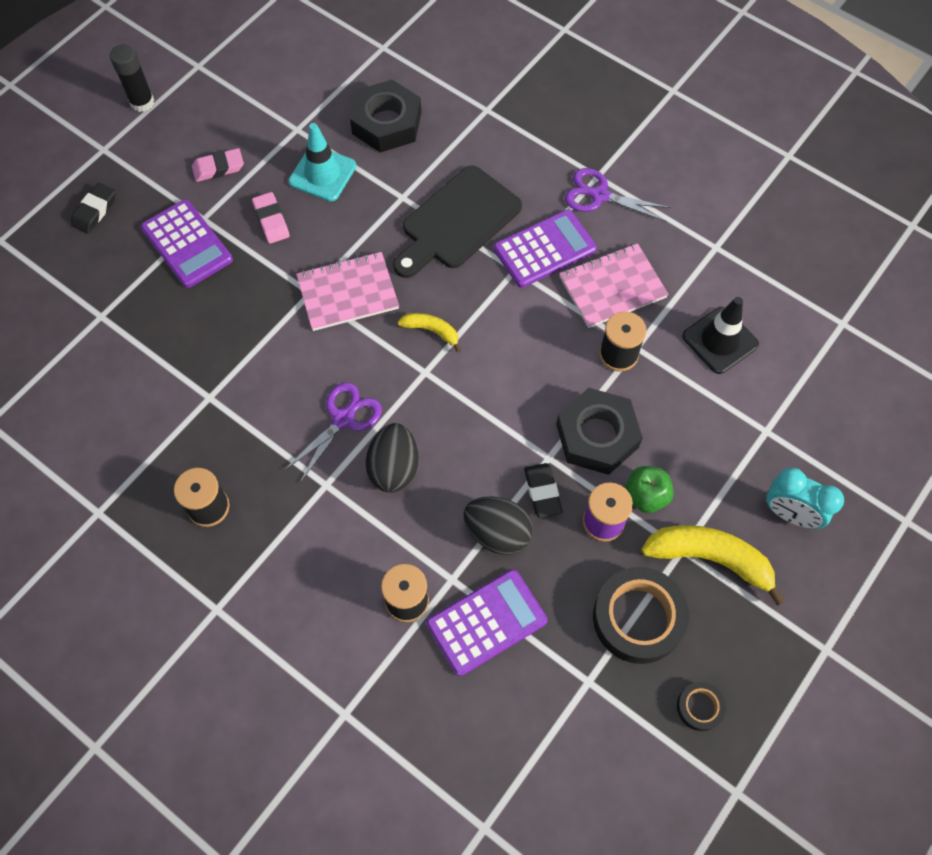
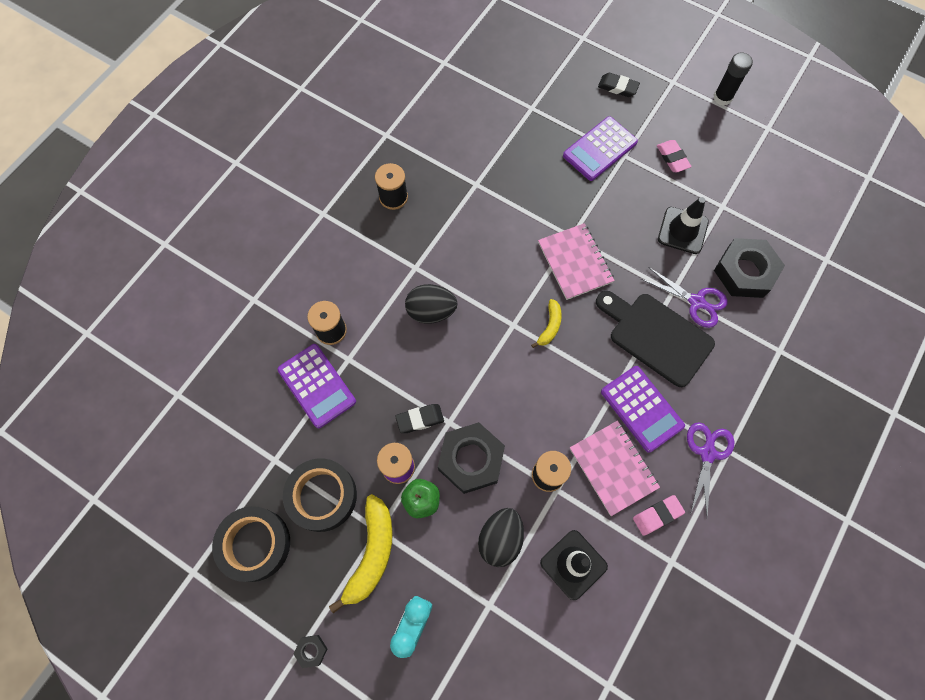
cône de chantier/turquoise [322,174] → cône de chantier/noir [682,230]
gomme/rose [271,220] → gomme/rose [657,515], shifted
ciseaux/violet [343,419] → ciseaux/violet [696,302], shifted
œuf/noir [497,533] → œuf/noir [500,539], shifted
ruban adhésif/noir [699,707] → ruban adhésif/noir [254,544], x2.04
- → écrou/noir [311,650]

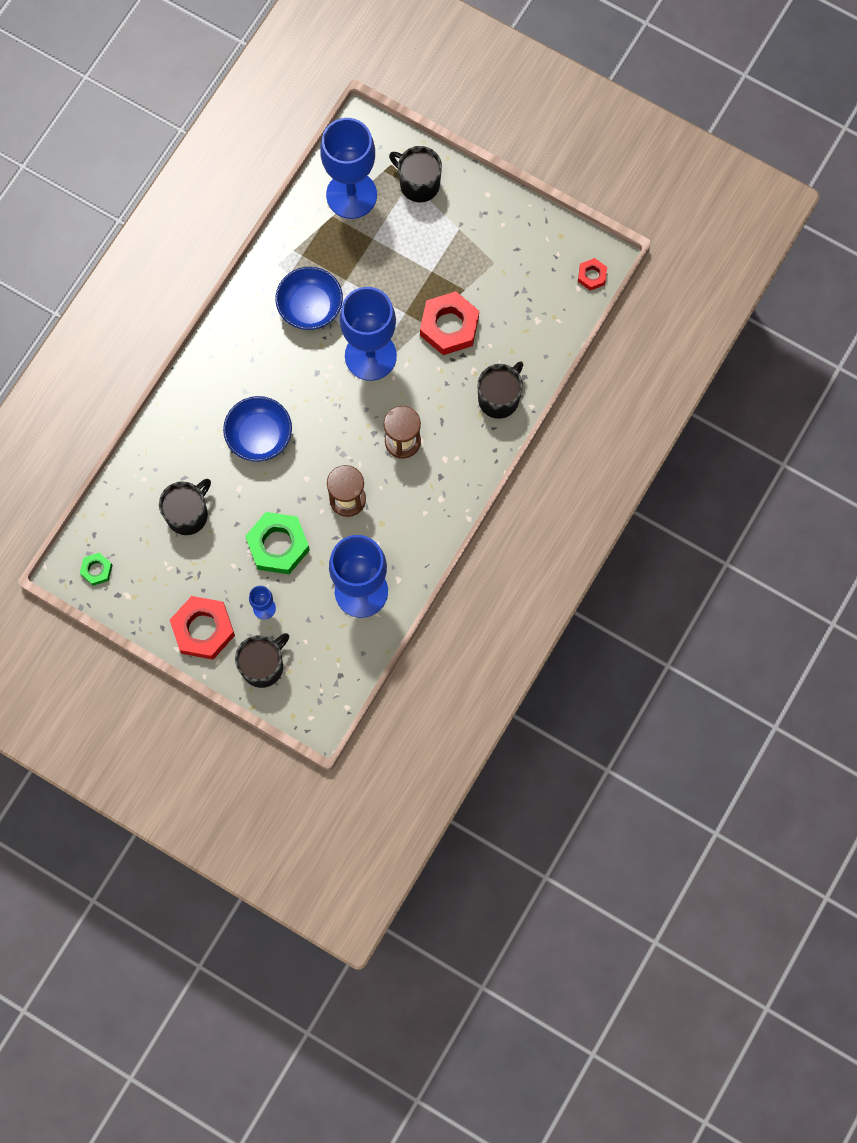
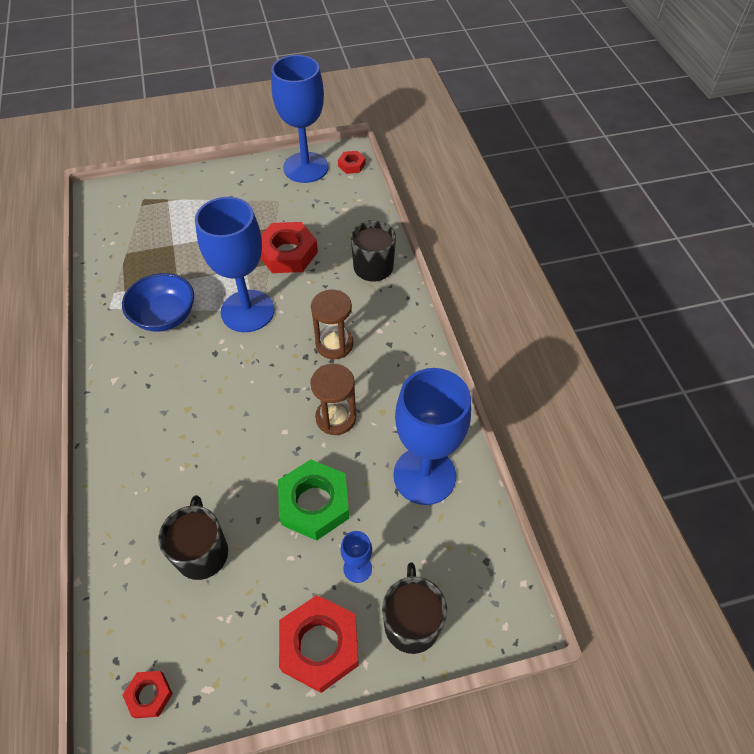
verre à pied/bleu [351,195] → verre à pied/bleu [306,167], shifted
tasse/noir [418,184] → -
bol/bleu [259,436] → -
écrou/vert [96,570] → écrou/rouge [149,695]

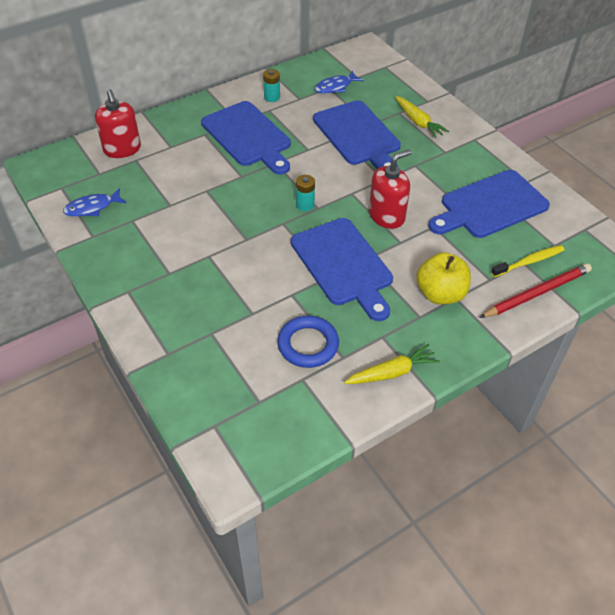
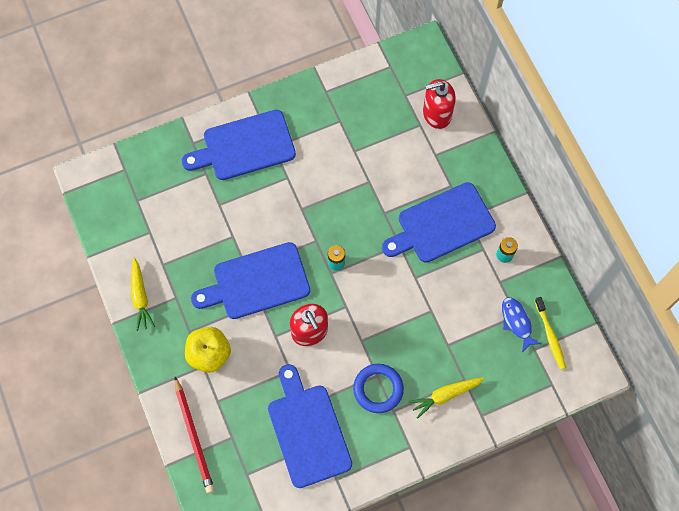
planche à découper/bleu [358,136] → planche à découper/bleu [244,146], shifted
poisson/bleu [92,207] → -
brosse à dents/jaune [529,262] → brosse à dents/jaune [550,336], shifted
anneau/bleu [308,344] → anneau/bleu [378,389], shifted

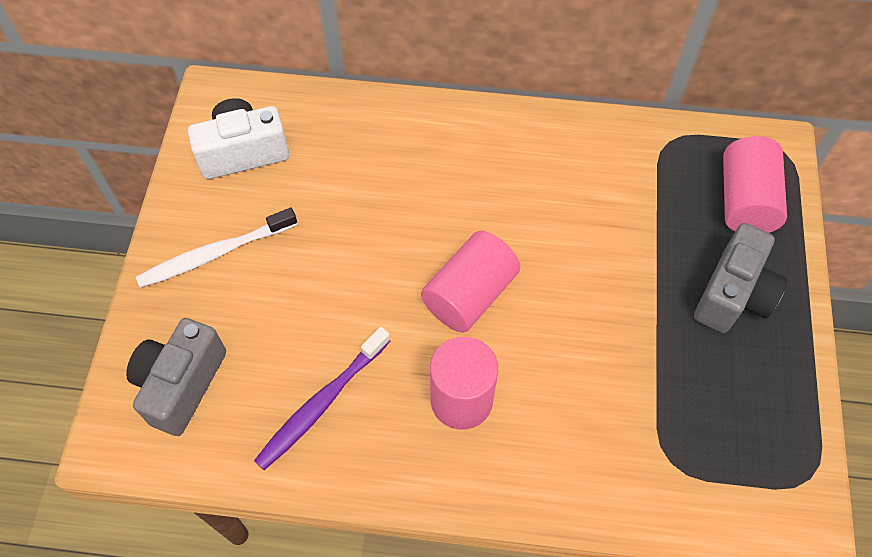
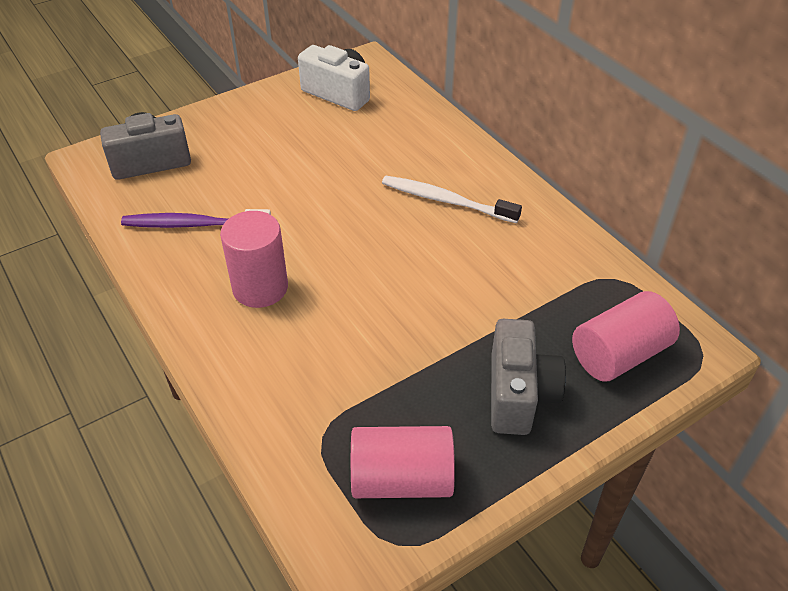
brosse à dents/blanc [215,253] → brosse à dents/blanc [446,201], shifted
appareil photo/gris [733,295] → appareil photo/gris [519,394], 75 degrees counterclockwise
cylindre/rose [469,294] → cylindre/rose [401,479], shifted

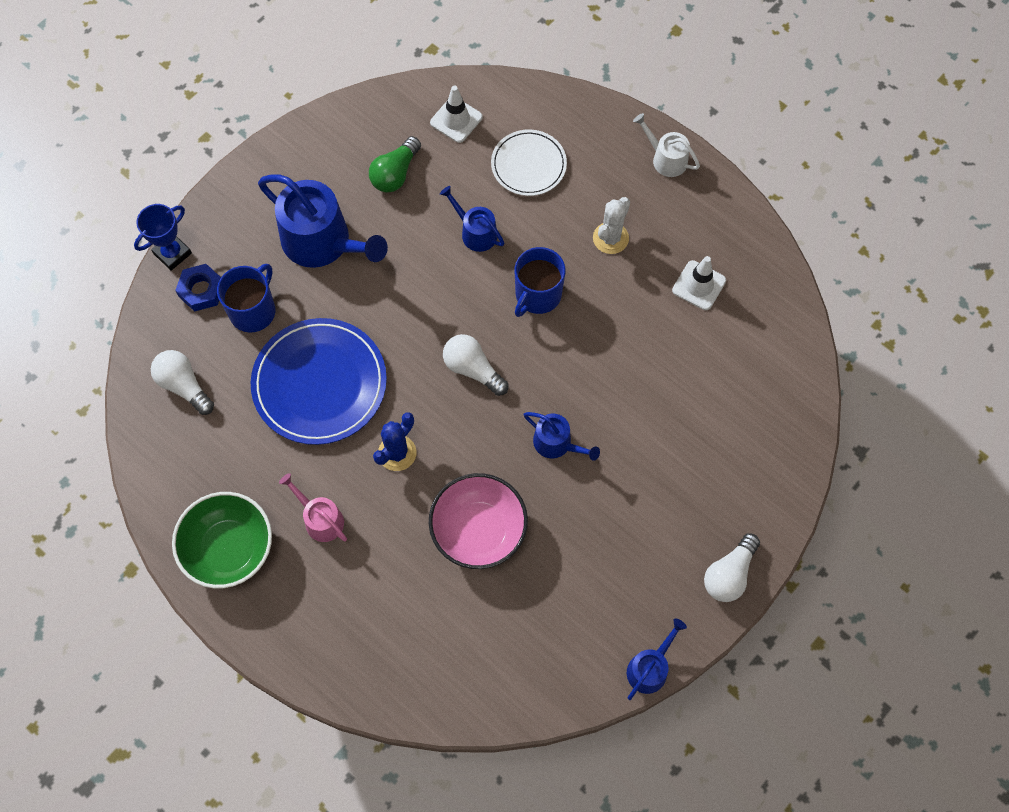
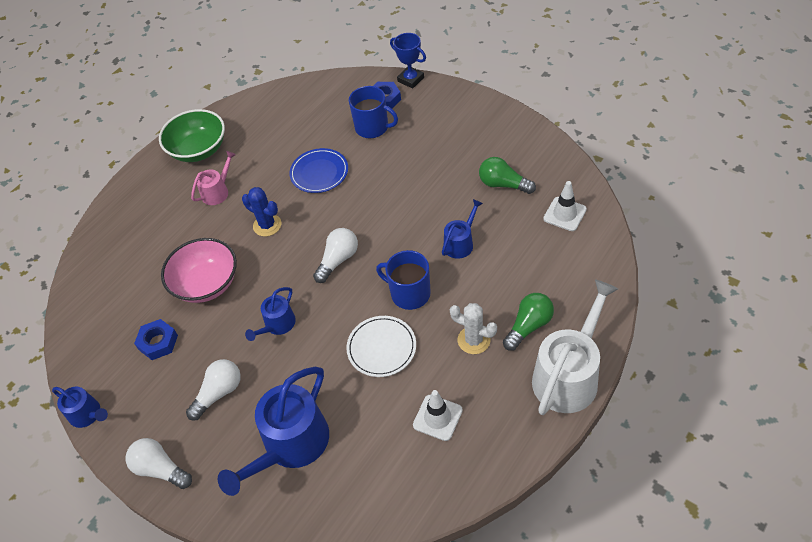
arrosoir/blanc [666,159] → arrosoir/blanc [568,375], x1.92
assiette/blanc [528,165] → assiette/blanc [381,348], shifted
arrosoir/bleu [322,242] → arrosoir/bleu [291,444], shifted
assiette/bleu [319,383] → assiette/bleu [319,173], x0.60
ampoule/blanc [184,385] → ampoule/blanc [219,393], shifted
- → ampoule/vert [529,326]
- → écrou/bleu [158,342]

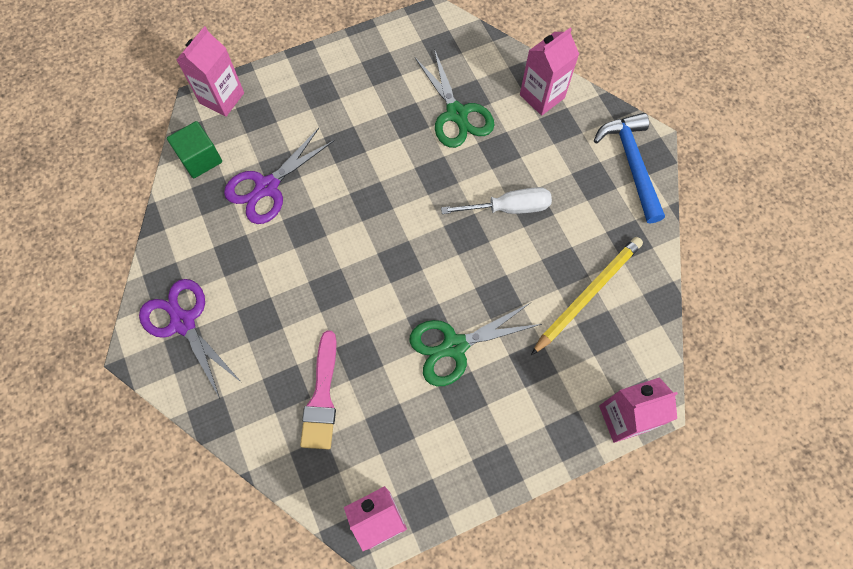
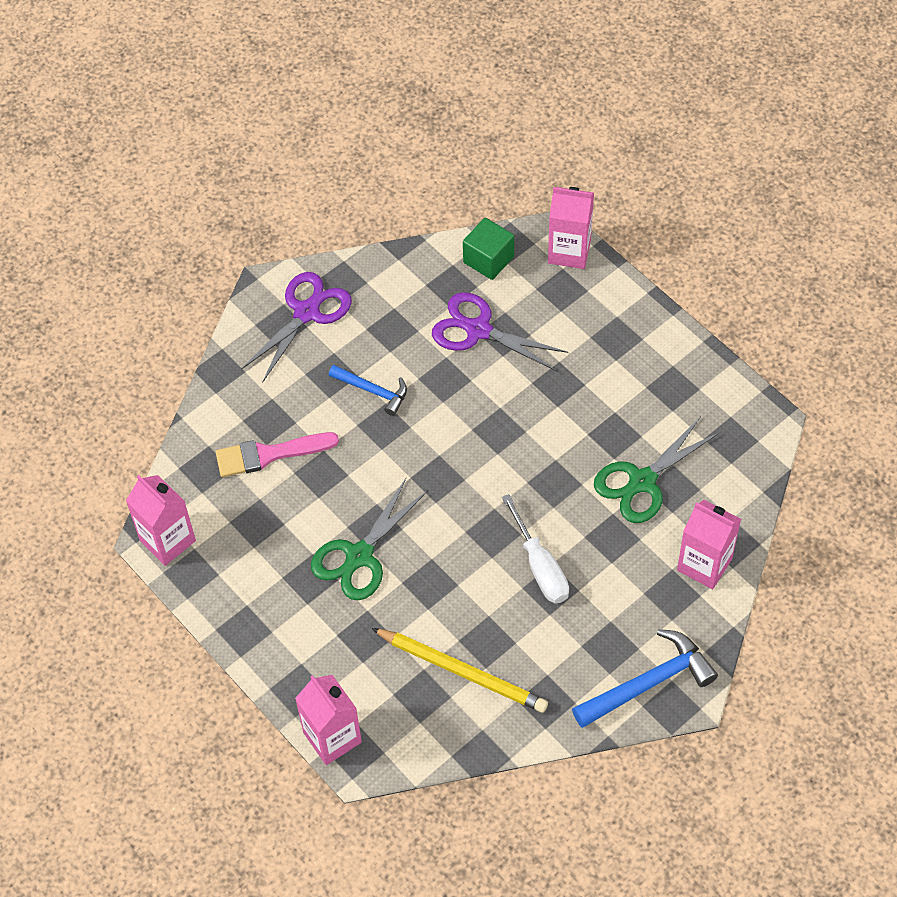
ciseaux/vert [454,346] → ciseaux/vert [359,556], 105 degrees counterclockwise
- → marteau/bleu [373,391]

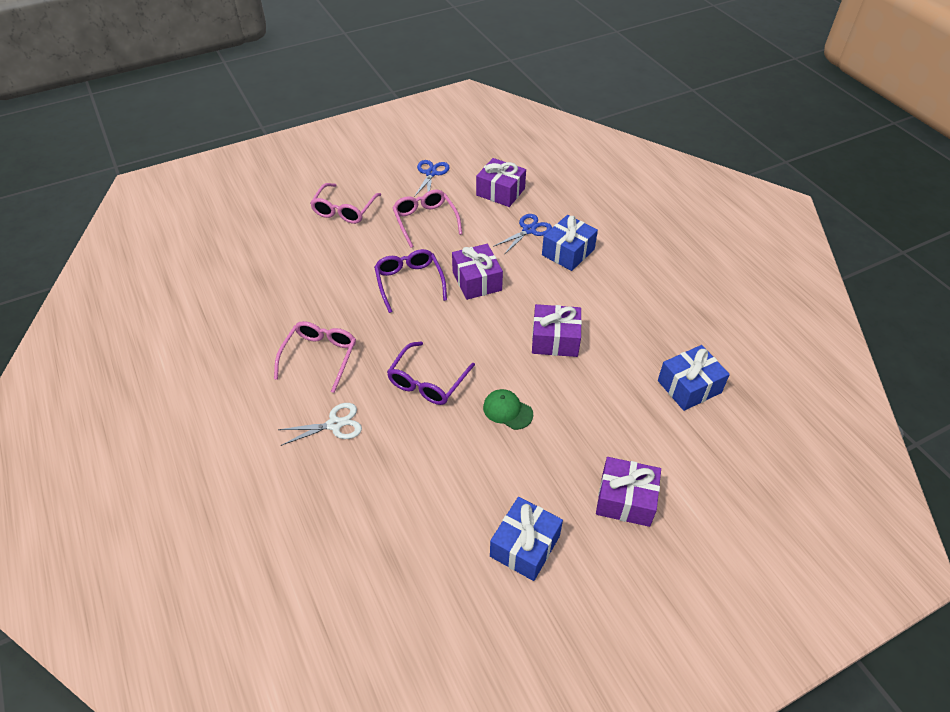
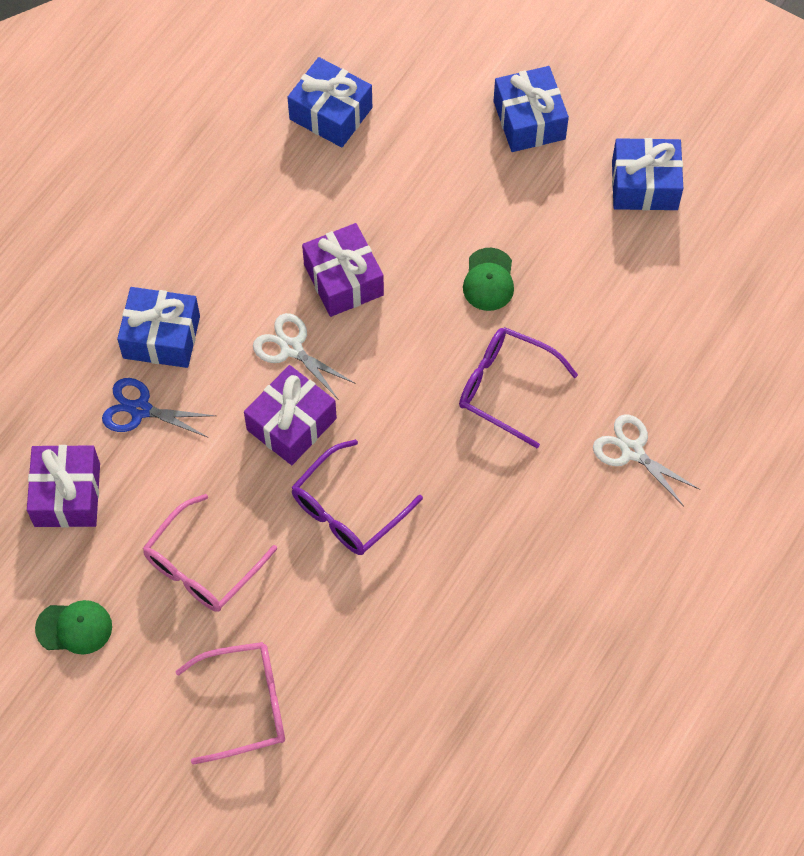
ciseaux/bleu [431,173] → casquette/vert [74,628]
lunettes/rose [320,356] → -
lunettes/violet [427,382] → lunettes/violet [505,387], 150 degrees counterclockwise
cadeau/violet [625,500] → cadeau/bleu [529,120]
- → ciseaux/blanc [291,348]

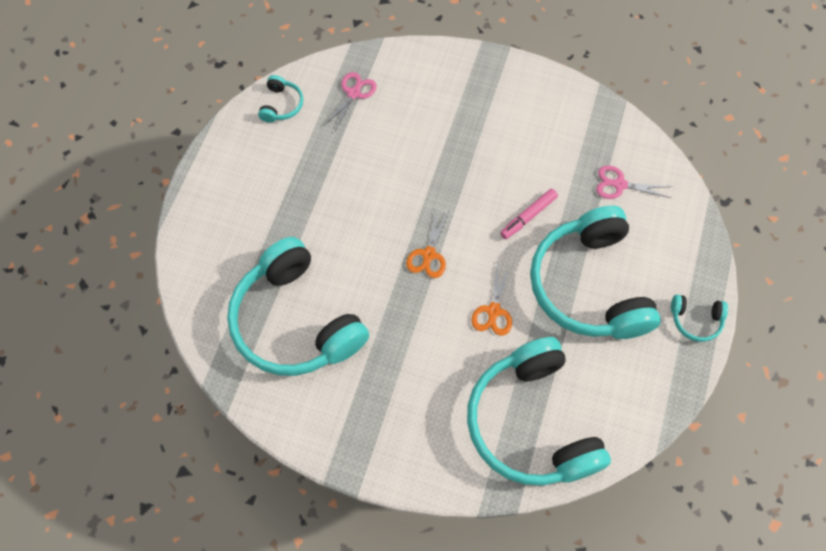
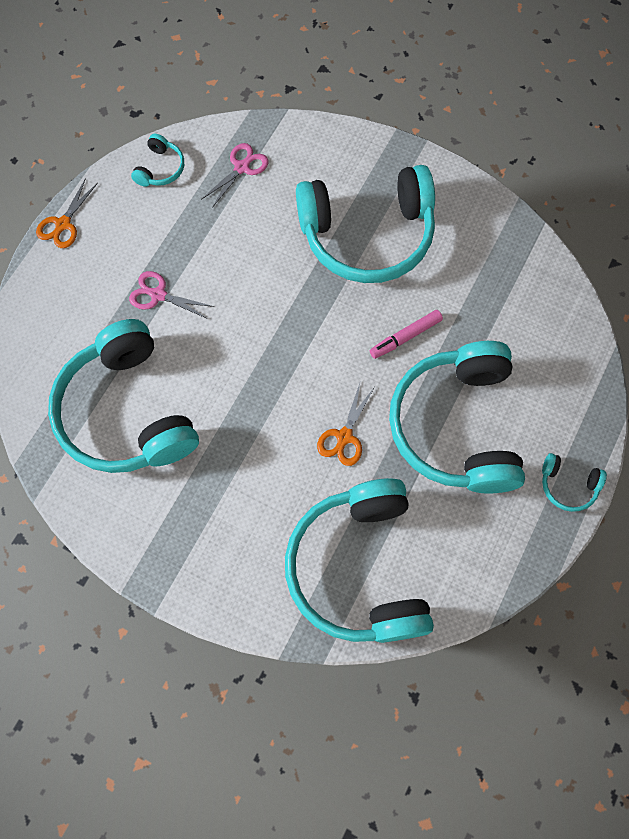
ciseaux/rose [619,184] → ciseaux/rose [158,295], shifted
ciseaux/orange [429,254] → ciseaux/orange [63,224], shifted
- → casque audio/turquoise [367,235]

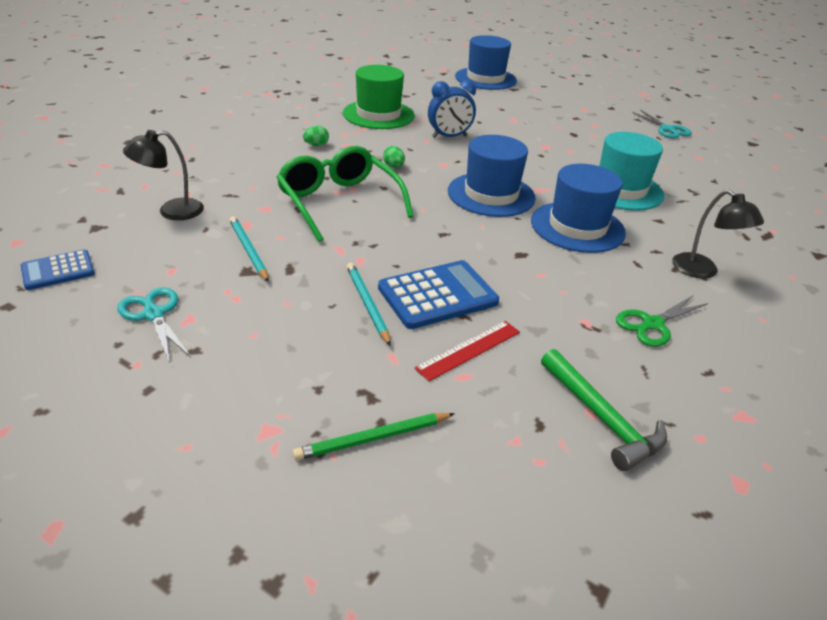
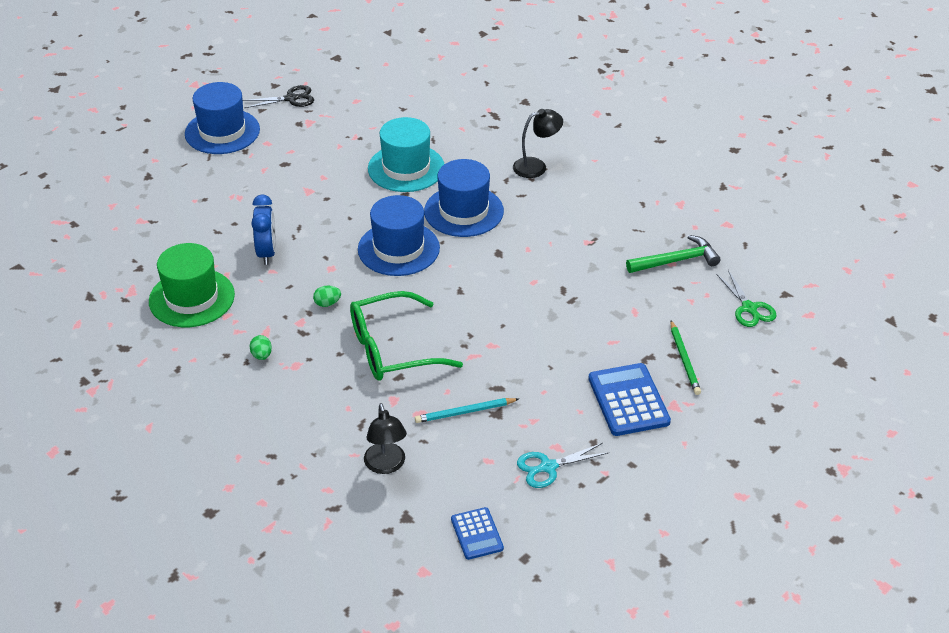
chapeau/bleu [485,79] → chapeau/bleu [222,132], shifted
ciseaux/turquoise [667,129] → ciseaux/noir [291,98]
calculatrice/bleu [437,295] → calculatrice/bleu [628,400], shifted
crayon/turquoise [367,304] → -
ciseaux/vert [652,324] → ciseaux/vert [749,308], shifted
règle/rouge [469,350] → -

